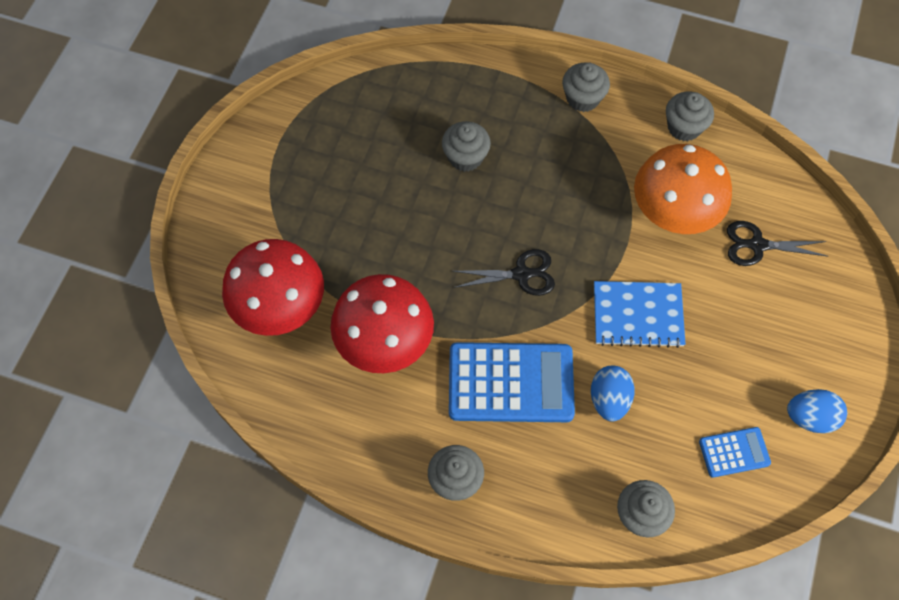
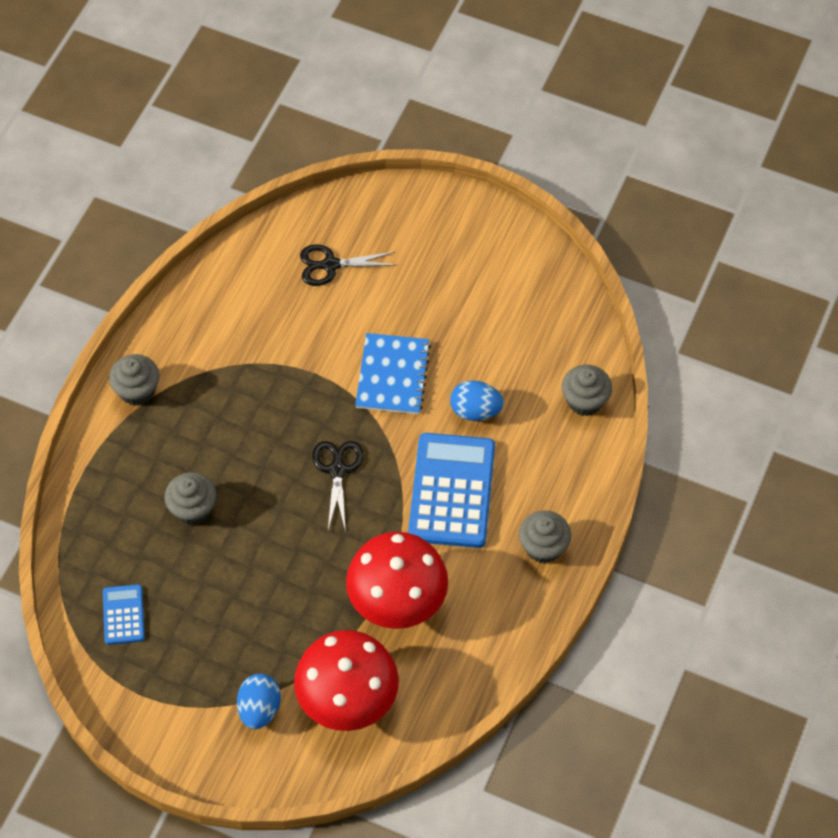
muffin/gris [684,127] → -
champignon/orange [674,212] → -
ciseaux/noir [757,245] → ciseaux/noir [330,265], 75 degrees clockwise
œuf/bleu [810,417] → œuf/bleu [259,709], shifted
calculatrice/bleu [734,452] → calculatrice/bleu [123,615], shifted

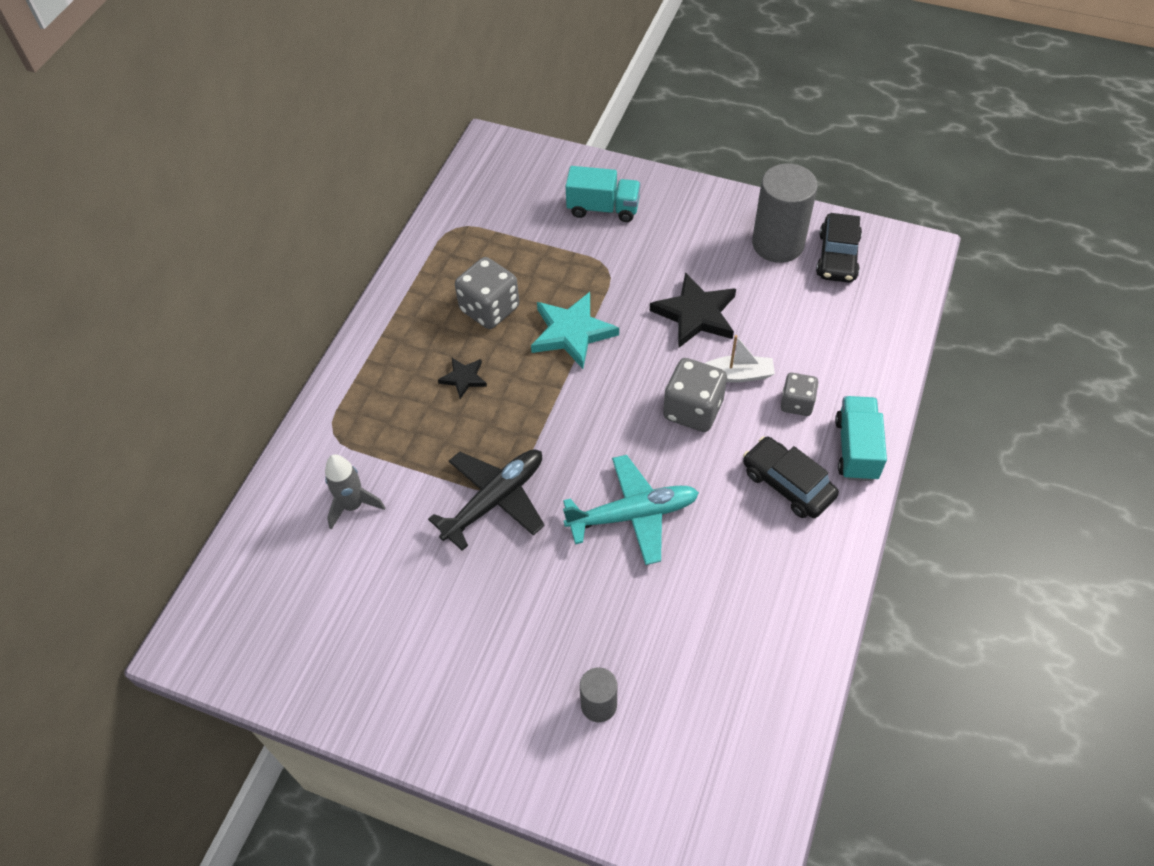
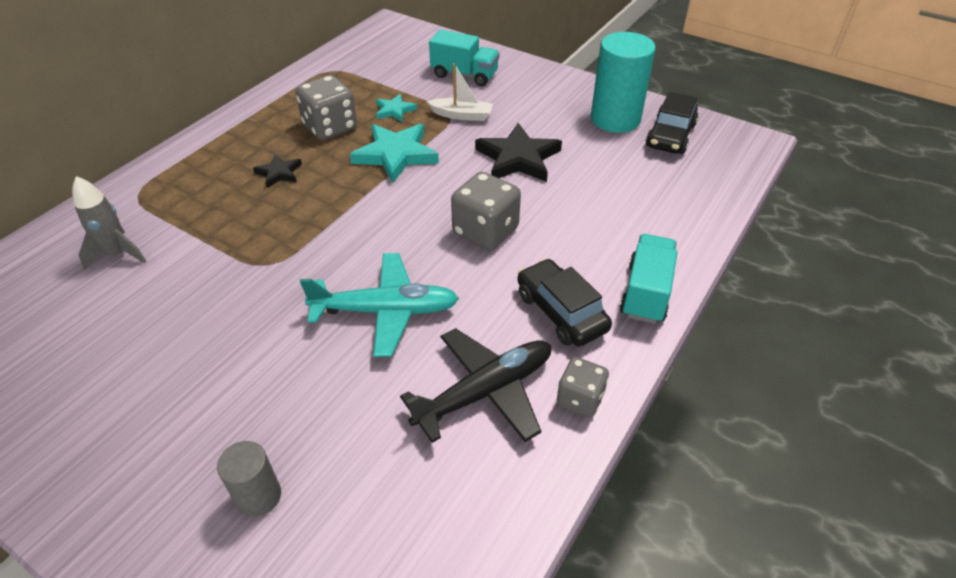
cylindre/gris [778,244] → cylindre/turquoise [615,119]
bateau/blanc [737,375] → bateau/blanc [462,115], shifted
dé/gris [797,403] → dé/gris [580,399], shifted
avion/noir [494,500] → avion/noir [484,392], shifted
- → étoile/turquoise [394,110]

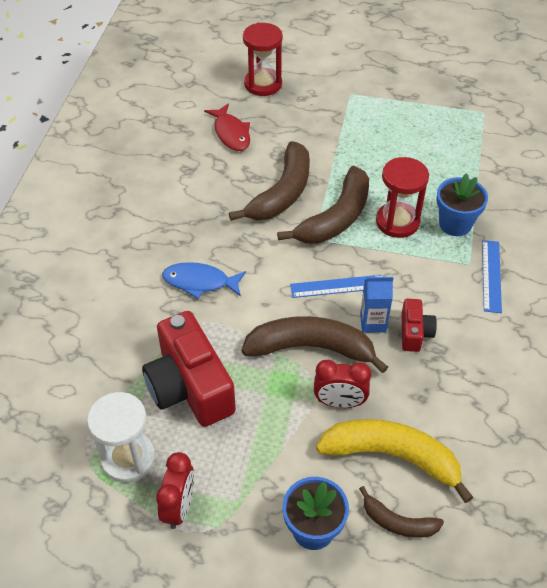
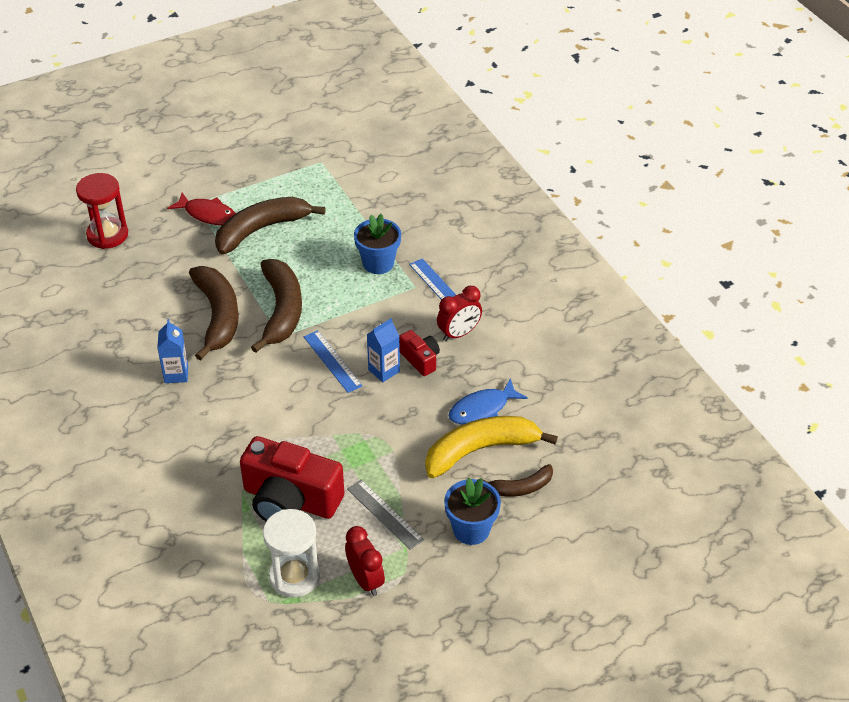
poisson/rouge [231,133] → poisson/rouge [208,214], shifted
sablier/rouge [397,222] → -
poisson/bleu [200,282] → poisson/bleu [482,409], shifted
règle/bleu [337,286] → règle/bleu [332,361], 75 degrees counterclockwise
banane/marron [311,348] → banane/marron [261,229], shifted
réveil/rouge [339,402] → réveil/rouge [459,333], shifted
- → brique de lait/bleu [176,374]
- → règle/gris [385,514]

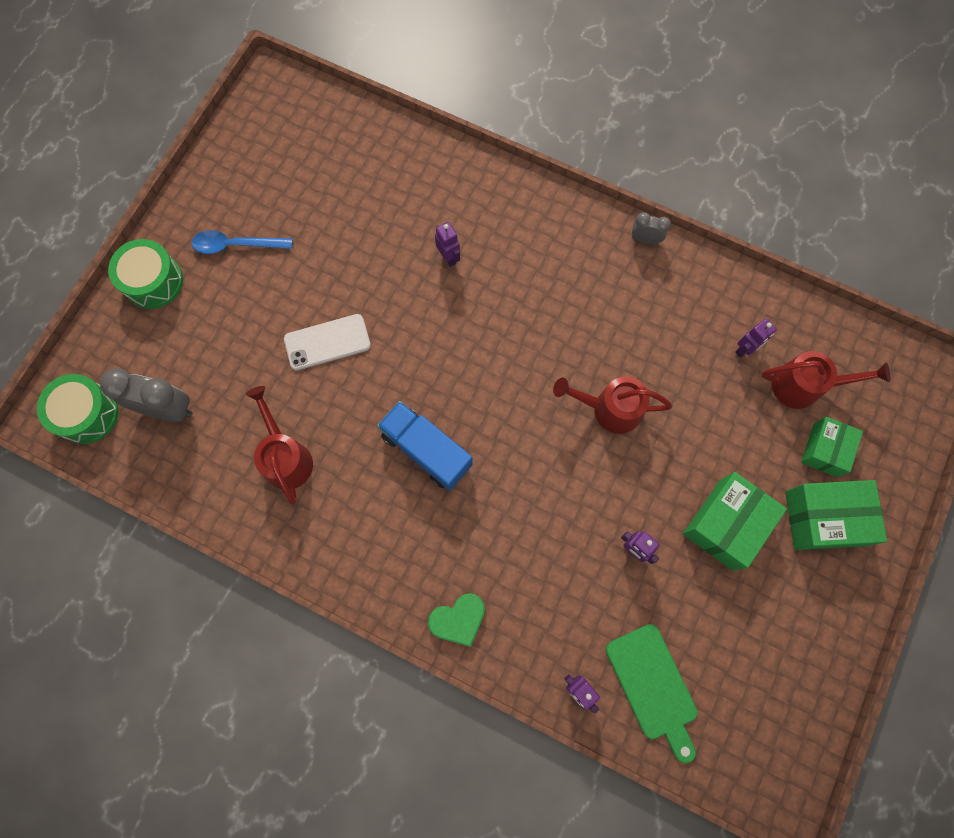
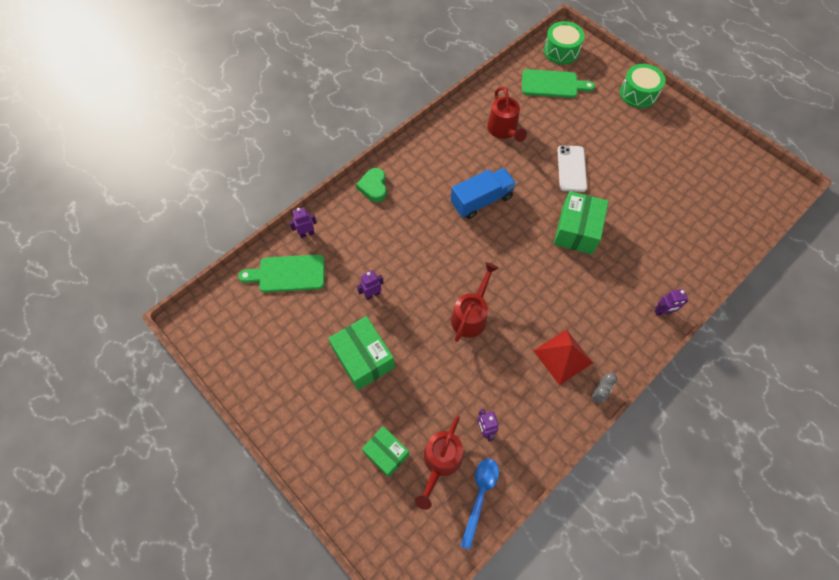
robot/violet [448,257] → robot/violet [662,312], shifted
cuillère/bleu [236,245] → cuillère/bleu [480,496], shifted
réveil/gris [167,409] → planche à découper/vert [552,84]
arrosoir/rouge [286,456] → arrosoir/rouge [503,131], 75 degrees clockwise
boîte/vert [823,518] → boîte/vert [576,230], shifted
- → pyramide/rouge [563,356]

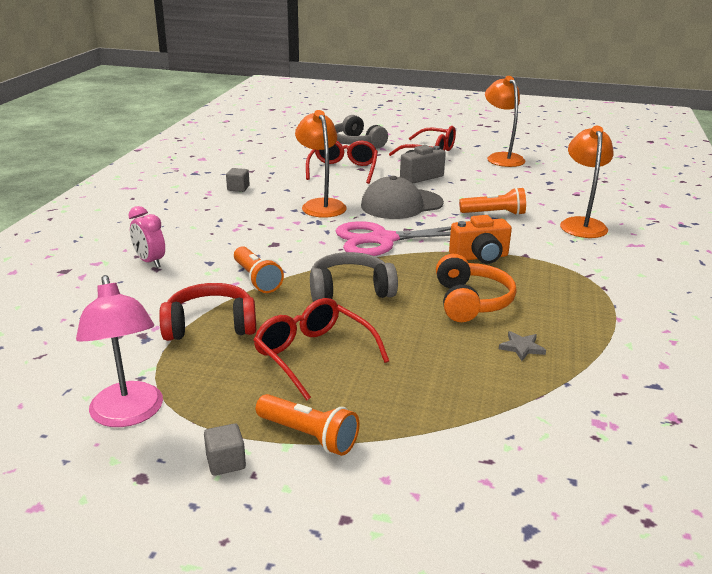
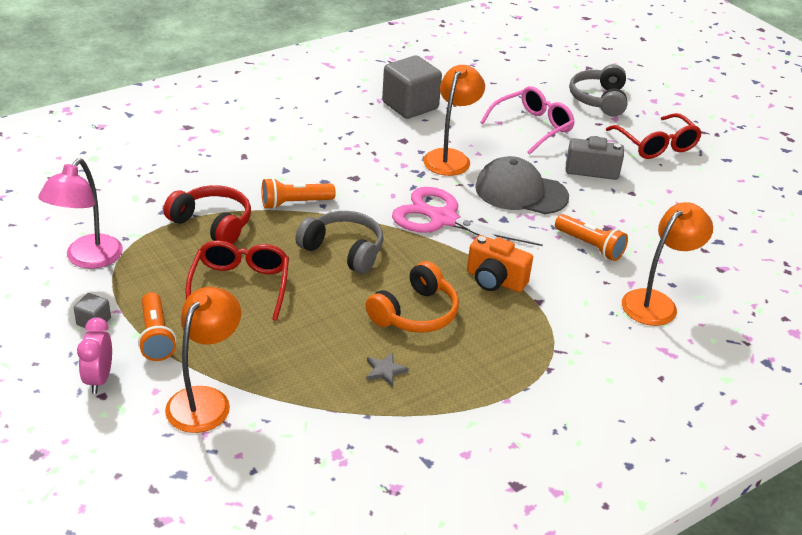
lampe/orange [501,158] → lampe/orange [205,400], shifted
lunettes/rouge [343,170] → lunettes/rose [533,127]
cube/gris [238,188] → cube/gris [410,106], x2.24
réveil/rose [150,262] → réveil/rose [99,379], shifted
lampe de poche/orange [256,279] → lampe de poche/orange [294,203], 60 degrees clockwise

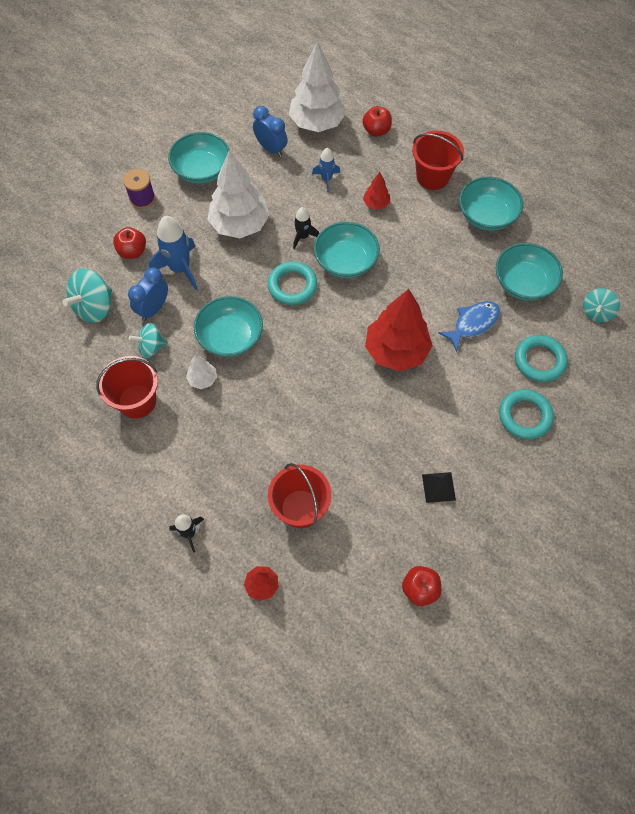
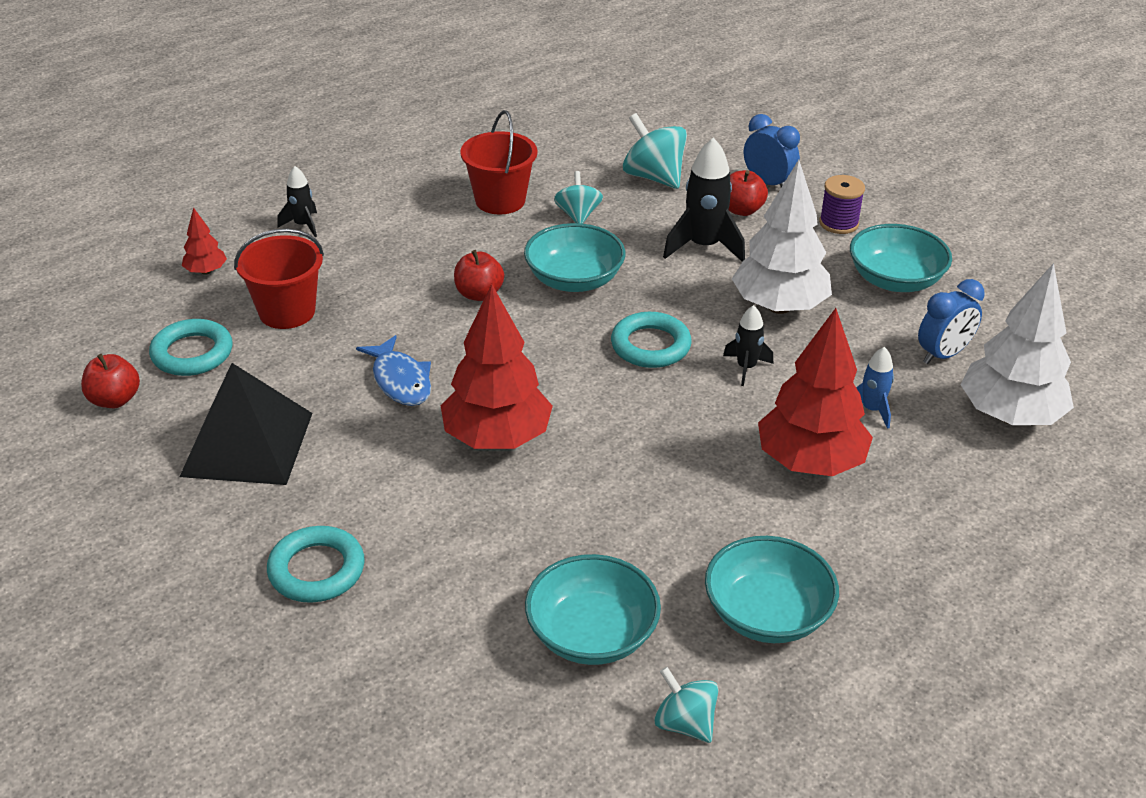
pomme/rouge [376,131] → pomme/rouge [479,294], shifted
seau/rouge [432,177] → -
arbre/rouge [376,204] → arbre/rouge [810,462], x2.18
fusée/bleu [180,269] → fusée/noir [704,246]
bol/turquoise [345,261] → -
réveil/bleu [153,309] → réveil/bleu [768,183], shifted
toupie/turquoise [596,312] → toupie/turquoise [685,723], shifted
poisson/bleu [473,324] → poisson/bleu [400,381], shifted
anneau/turquoise [539,360] → anneau/turquoise [192,353], shifted
arbre/blanc [202,379] → -
pyramide/noir [438,487] → pyramide/noir [247,444], x2.27

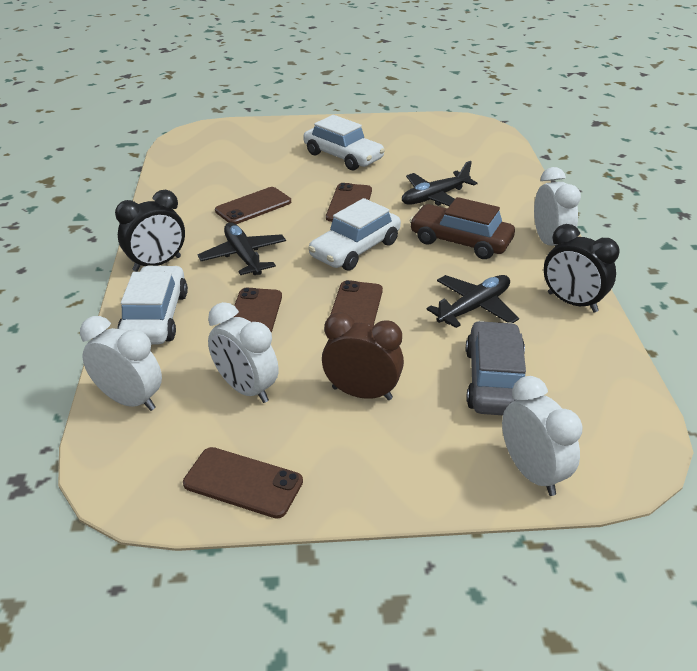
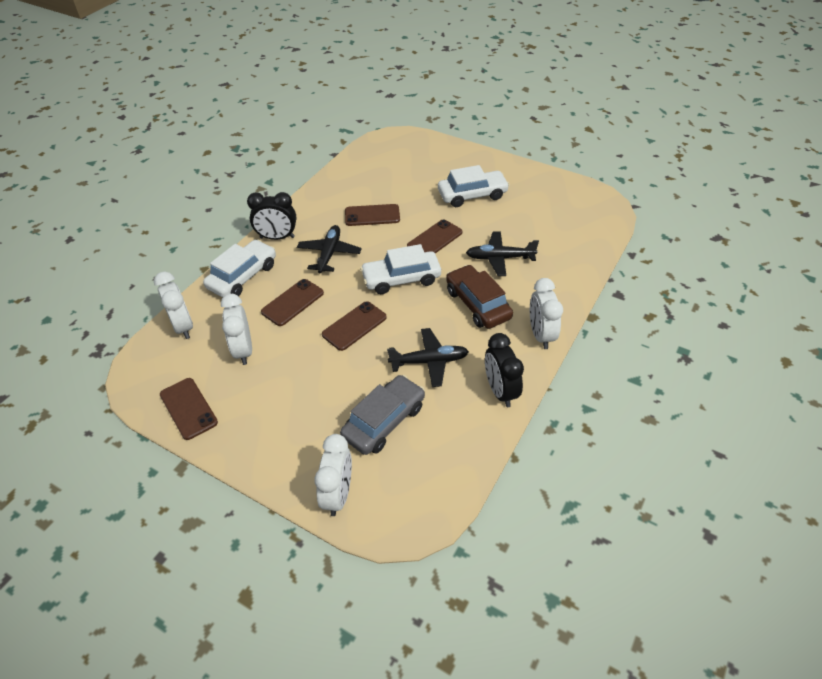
voiture/blanc [343,156] → voiture/blanc [472,195], 90 degrees counterclockwise
réveil/blanc [549,243] → réveil/blanc [540,335], 150 degrees clockwise
réveil/marron [362,393] → -

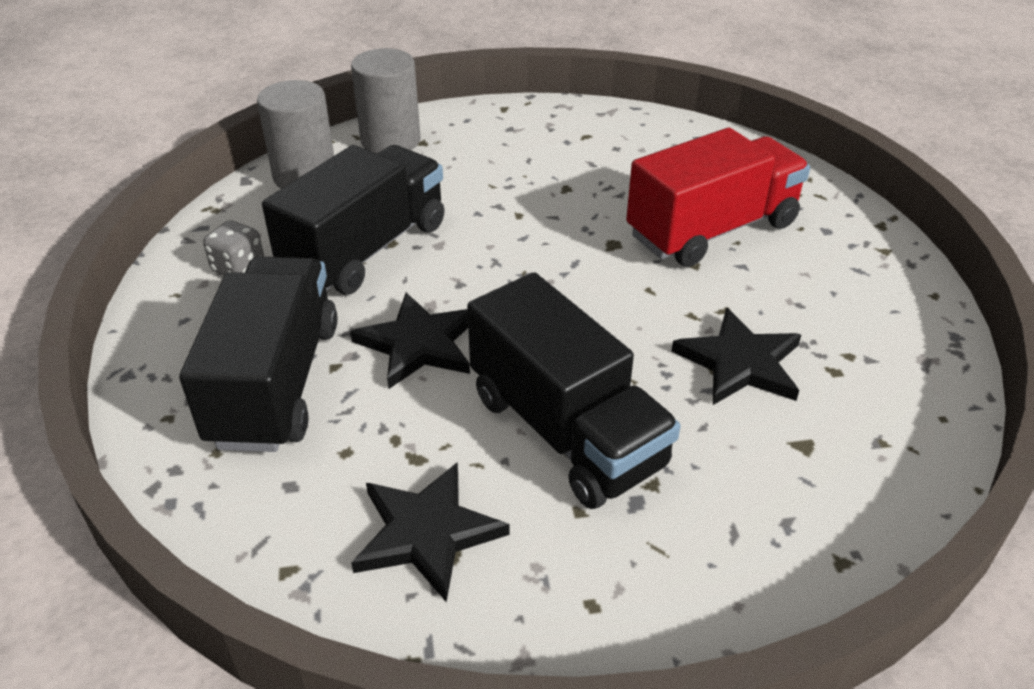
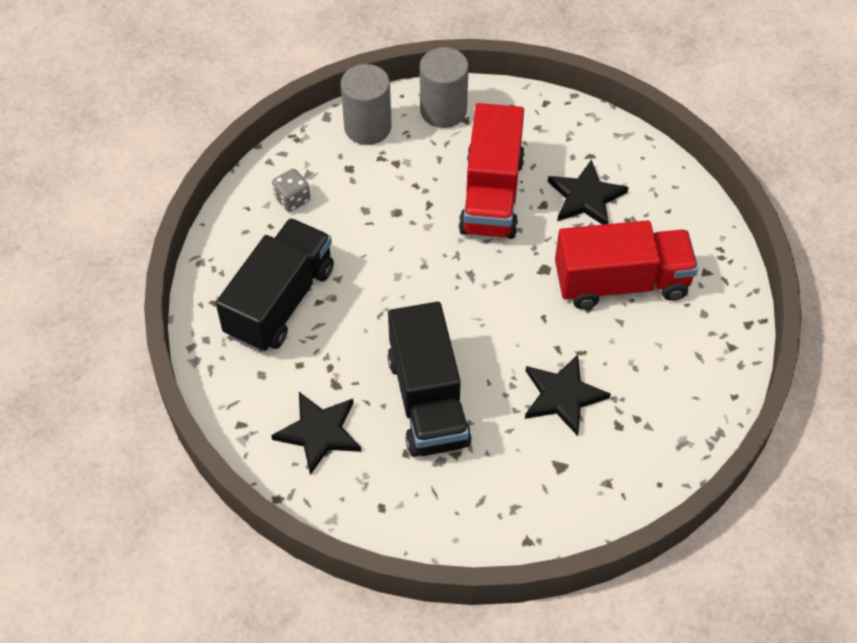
camion/noir [365,249] → -
étoile/noir [418,344] → étoile/noir [585,197], shifted
- → camion/rouge [491,195]

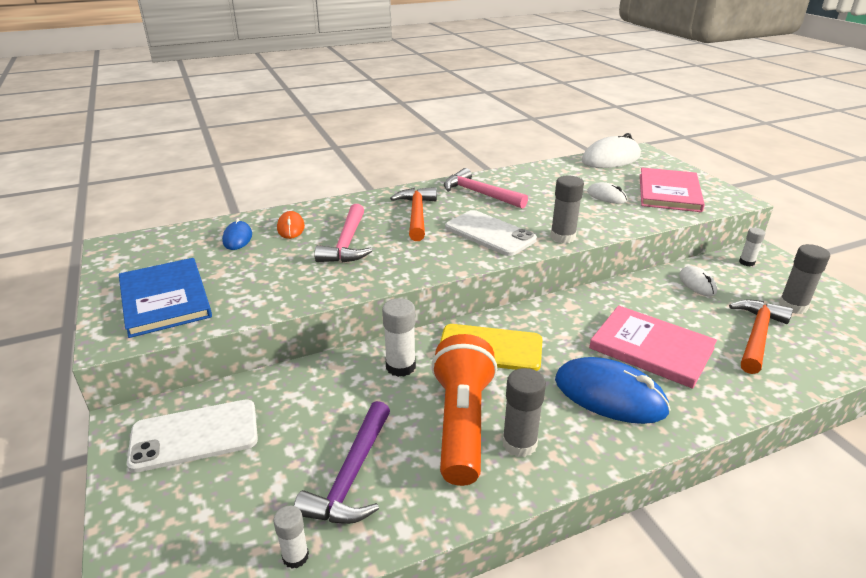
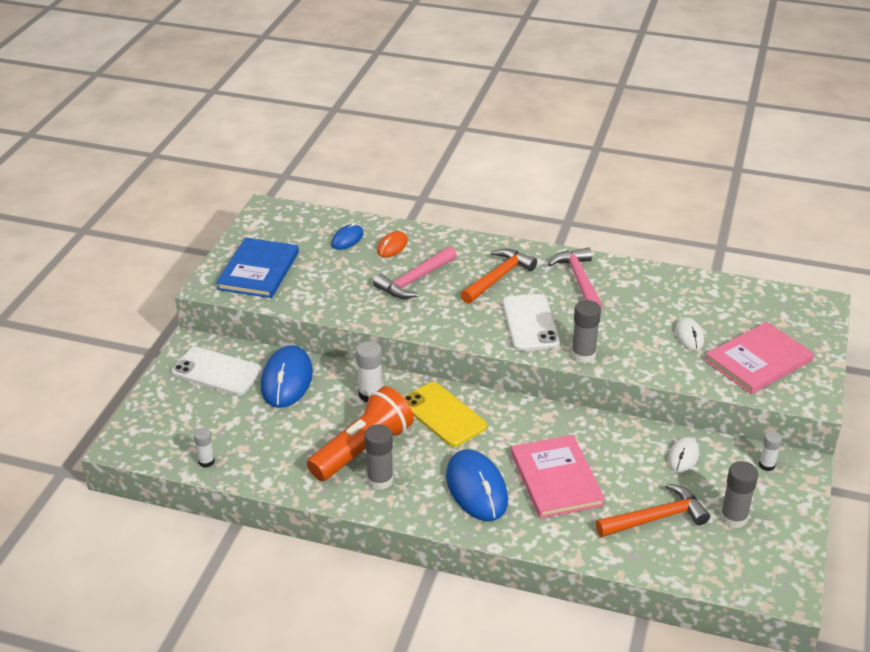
souris/blanc [611,158] → -
marteau/violet [352,476] → -
- → souris/bleu [287,380]

